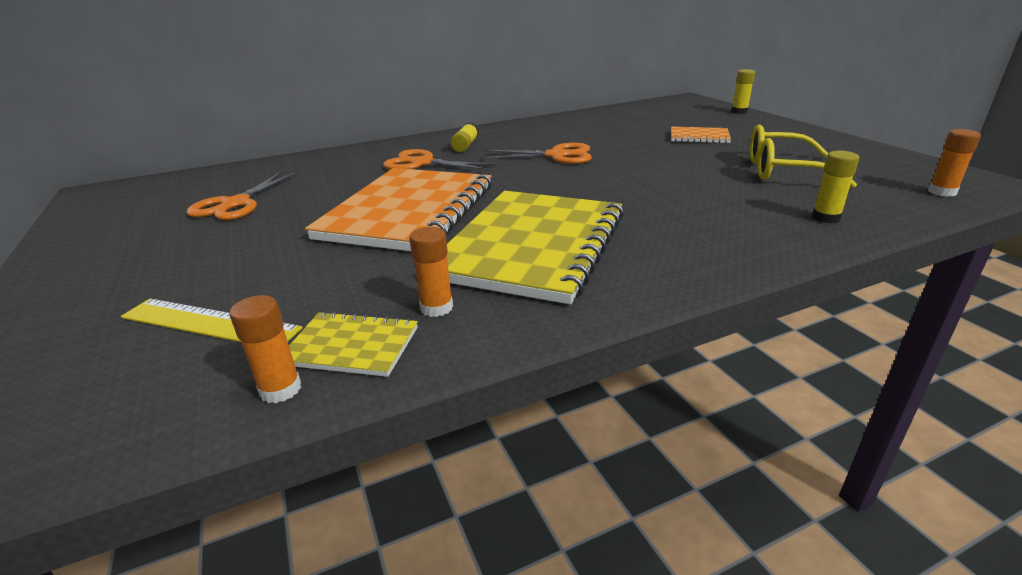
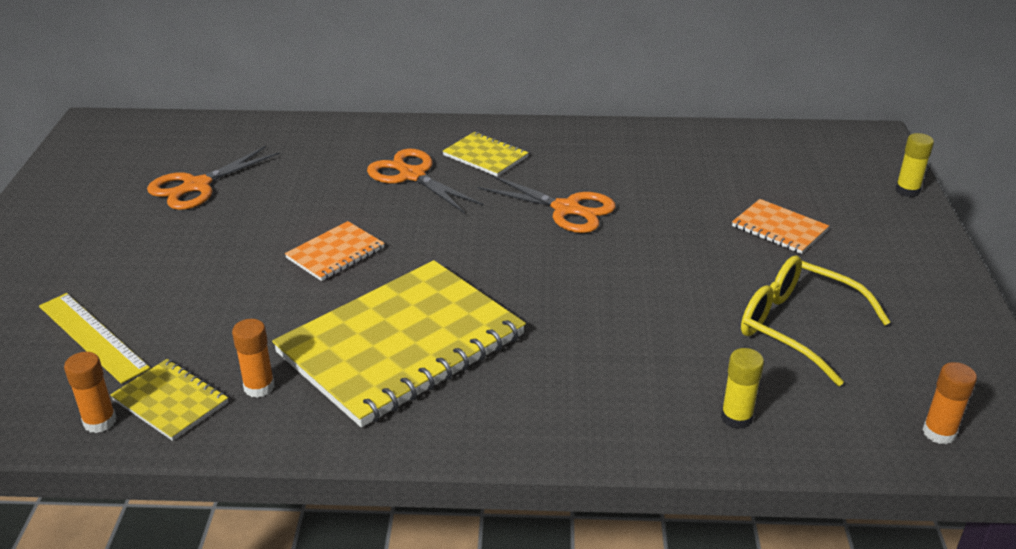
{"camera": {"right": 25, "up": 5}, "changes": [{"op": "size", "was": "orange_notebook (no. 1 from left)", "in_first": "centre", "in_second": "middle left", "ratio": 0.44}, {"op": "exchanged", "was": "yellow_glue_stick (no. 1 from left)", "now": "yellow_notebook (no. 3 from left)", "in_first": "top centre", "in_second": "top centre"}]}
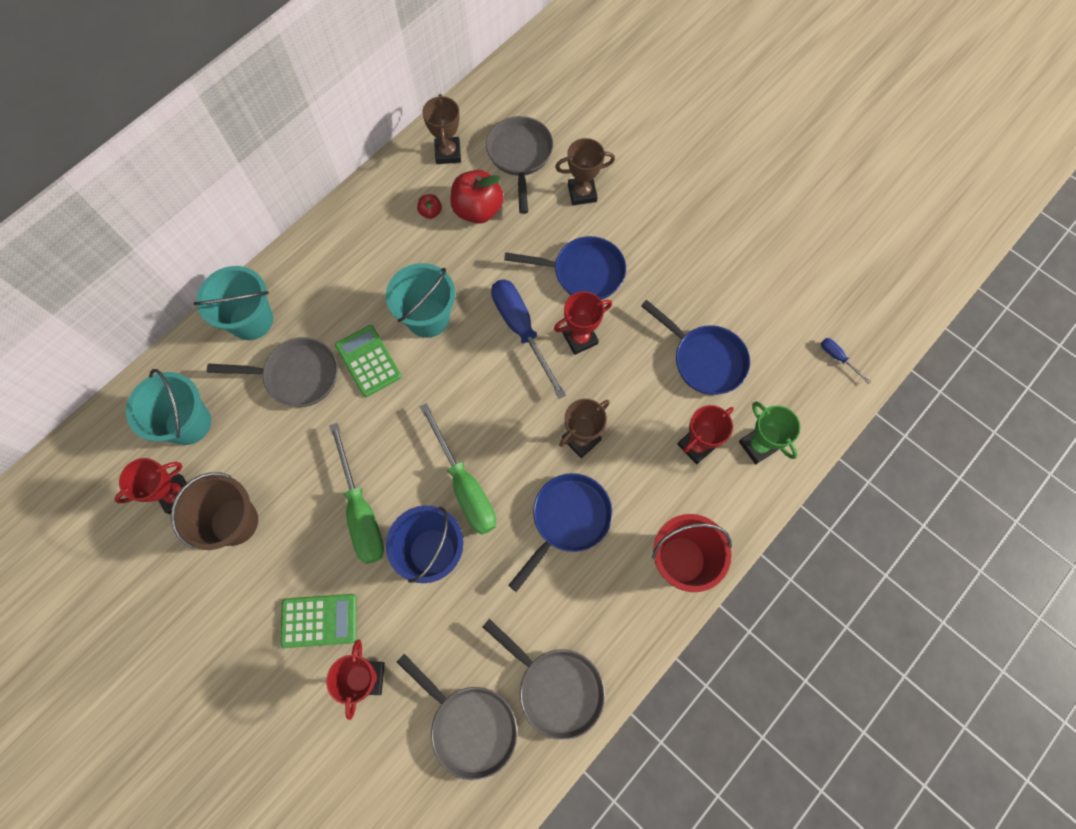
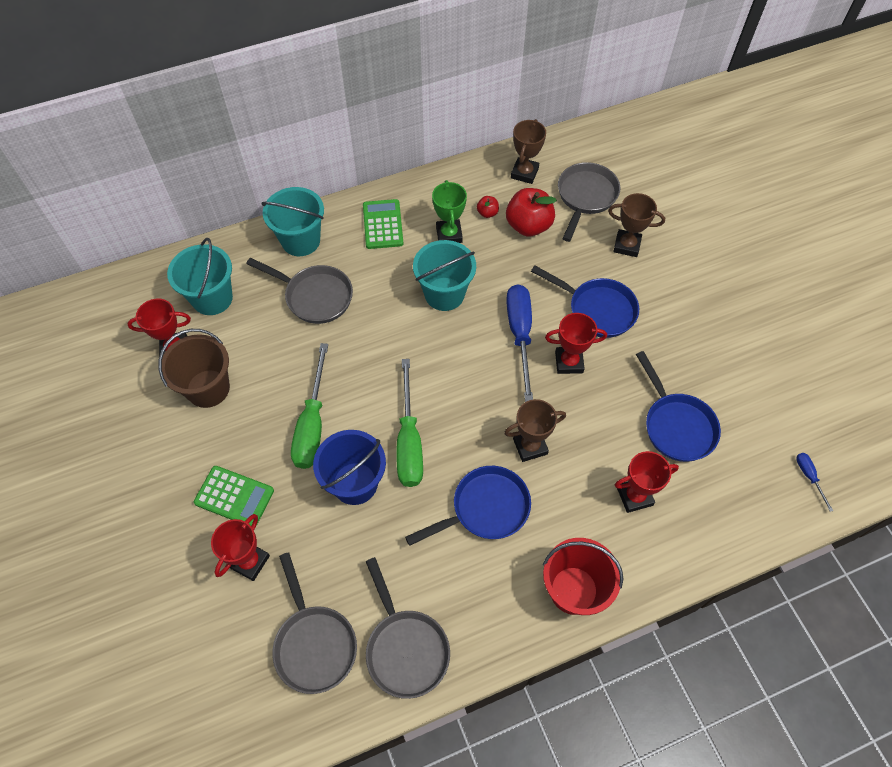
{"camera": {"right": 25, "up": -10}, "changes": [{"op": "relocated", "was": "green_calculator (no. 2 from left)", "in_first": "centre", "in_second": "top centre"}, {"op": "relocated", "was": "green_trophy", "in_first": "middle right", "in_second": "top centre"}]}
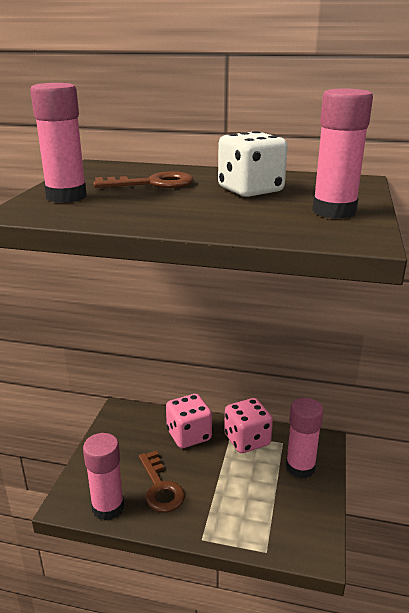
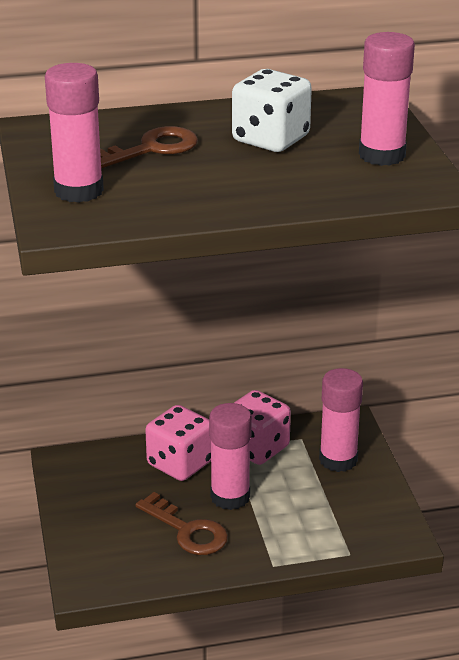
{"camera": {"right": -25, "up": 5}, "changes": [{"op": "relocated", "was": "pink_glue_stick (no. 2 from left)", "in_first": "bottom left", "in_second": "bottom centre"}]}
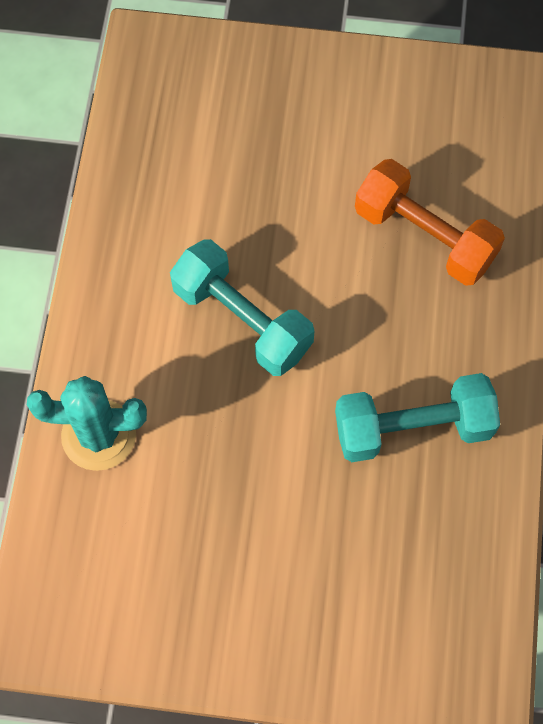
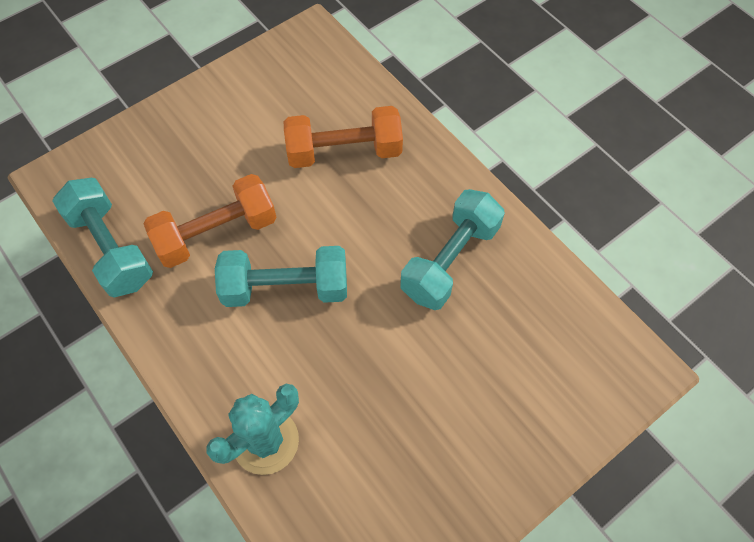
{"camera": {"right": -45, "up": -5}, "changes": [{"op": "appeared", "now": "turquoise_dumbbell (no. 1 from left)", "in_second": "middle left"}, {"op": "appeared", "now": "orange_dumbbell (no. 1 from left)", "in_second": "middle left"}]}
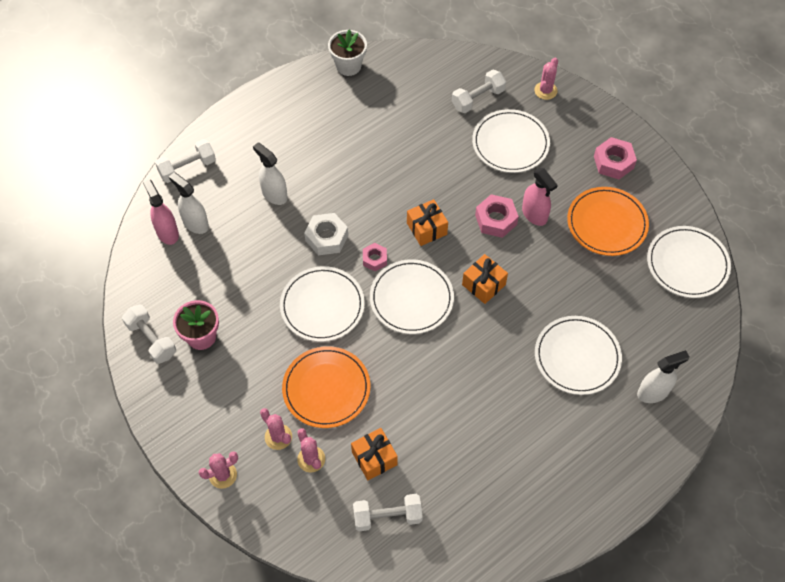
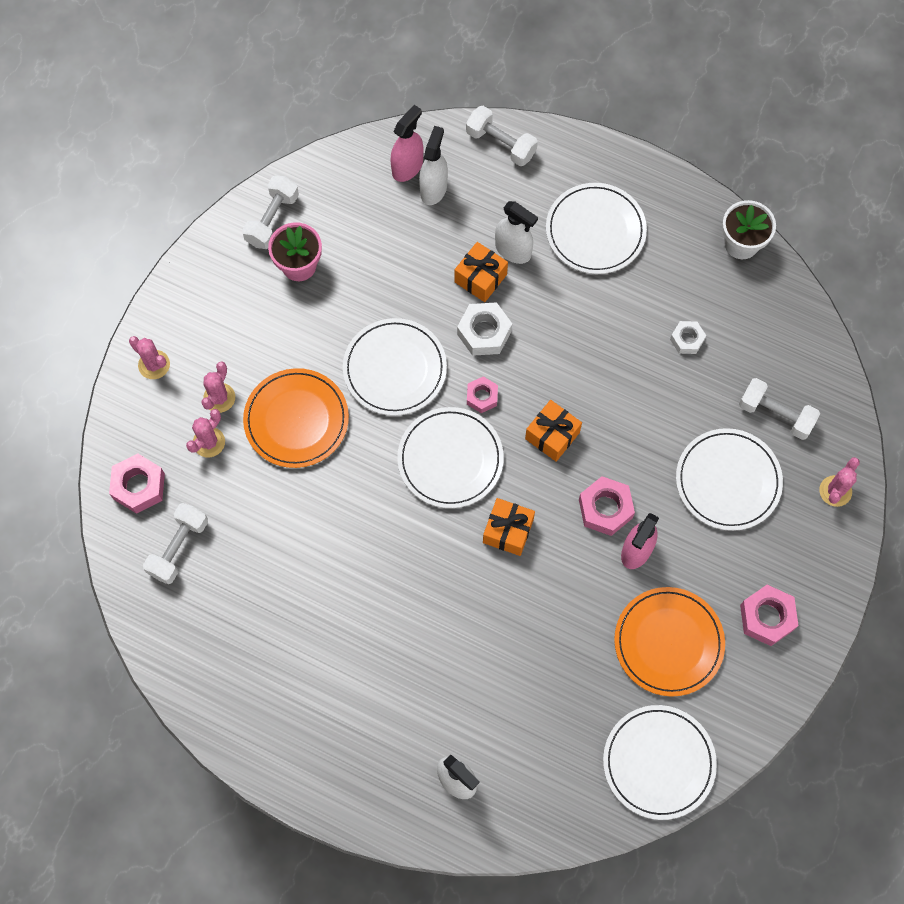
{"camera": {"right": 65, "up": 10}, "changes": [{"op": "spun", "was": "white_spray_bottle (no. 2 from left in the first image)", "in_first": "top centre", "in_second": "top centre", "clockwise": 105}, {"op": "relocated", "was": "orange_gift (no. 1 from left)", "in_first": "bottom centre", "in_second": "top centre"}, {"op": "spun", "was": "white_dumbbell (no. 3 from left in the first image)", "in_first": "bottom centre", "in_second": "middle left", "clockwise": 60}, {"op": "spun", "was": "pink_cactus (no. 4 from left)", "in_first": "top right", "in_second": "middle right", "clockwise": -60}, {"op": "relocated", "was": "white_plate (no. 4 from left in the first image)", "now": "white_plate (no. 3 from left)", "in_first": "middle right", "in_second": "top centre"}, {"op": "appeared", "now": "pink_nut (no. 1 from left)", "in_second": "middle left"}, {"op": "appeared", "now": "white_nut (no. 2 from left)", "in_second": "middle right"}]}
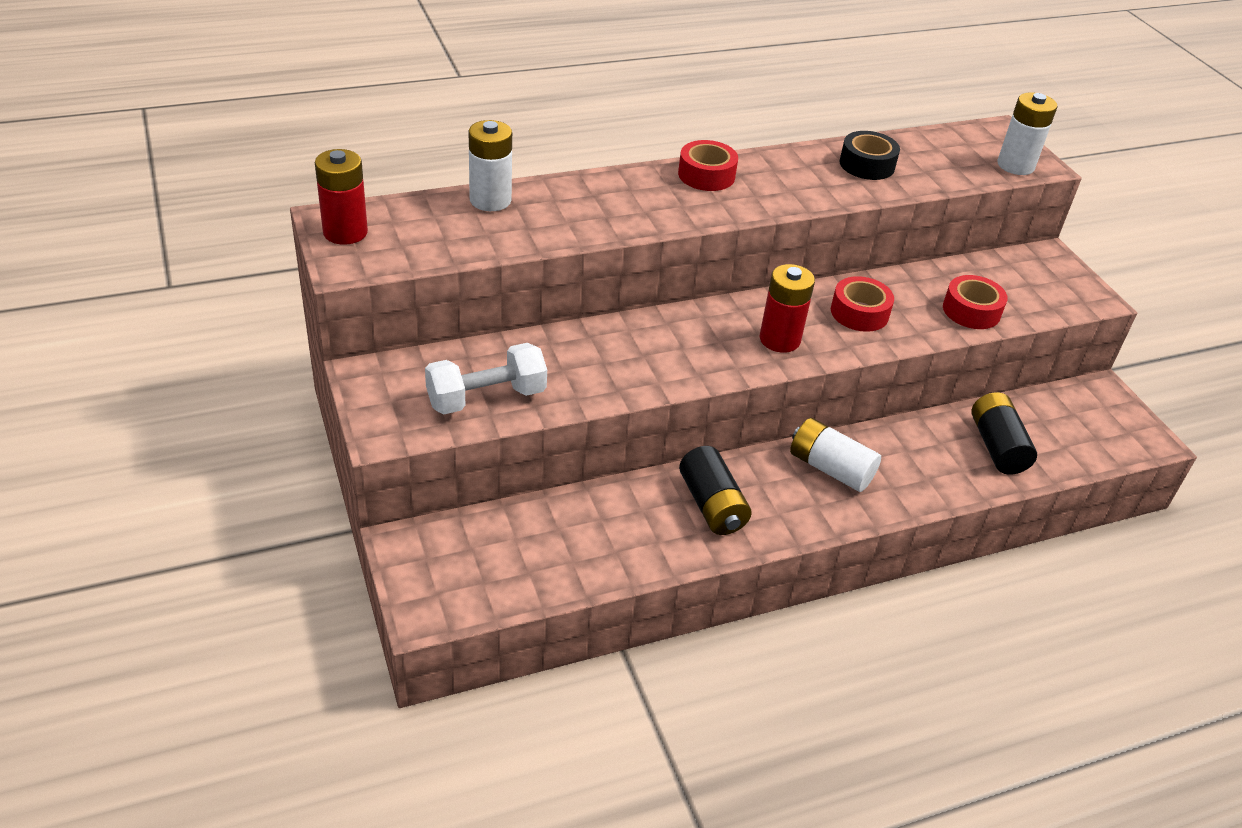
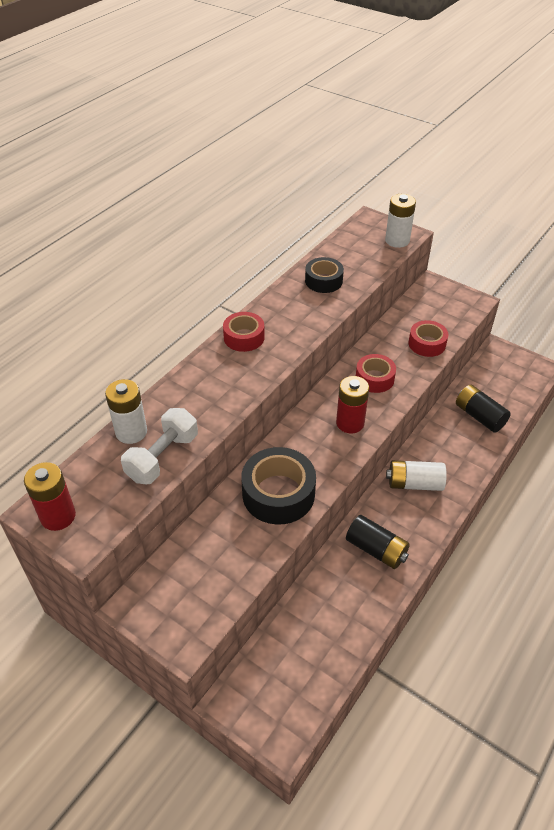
{"camera": {"right": -30, "up": 5}, "changes": [{"op": "relocated", "was": "white_dumbbell", "in_first": "centre", "in_second": "middle left"}, {"op": "appeared", "now": "black_tape (no. 1 from left)", "in_second": "centre"}]}
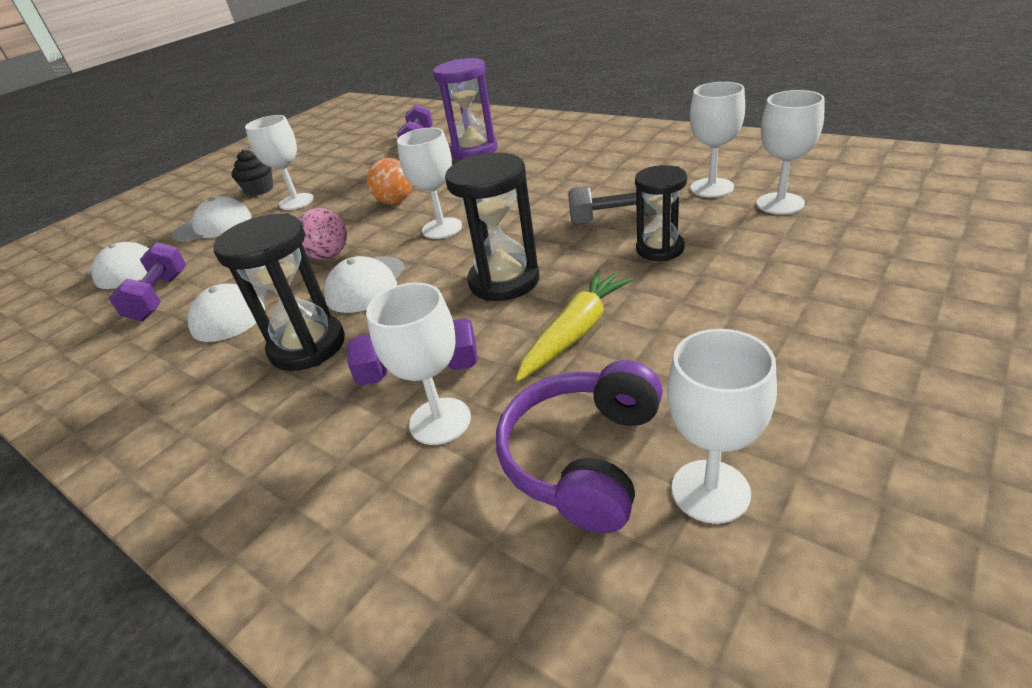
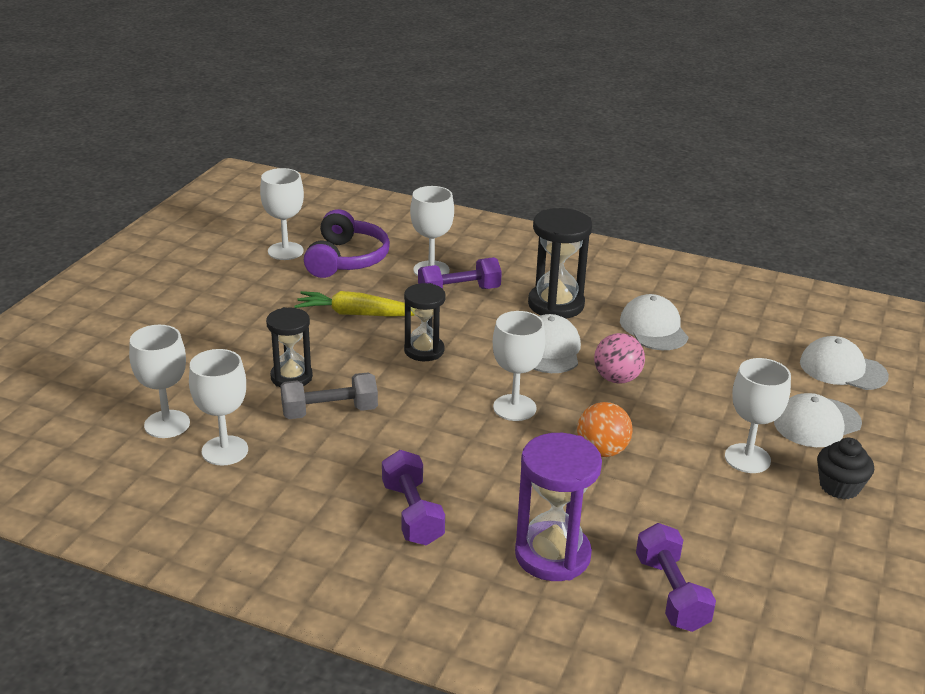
{"camera": {"right": 160, "up": -5}, "changes": [{"op": "relocated", "was": "purple_dumbbell (no. 1 from left)", "in_first": "middle left", "in_second": "bottom centre"}, {"op": "size", "was": "black_hourglass (no. 2 from left)", "in_first": "top centre", "in_second": "centre", "ratio": 0.67}, {"op": "spun", "was": "yellow_carrot", "in_first": "centre", "in_second": "centre", "clockwise": 75}]}
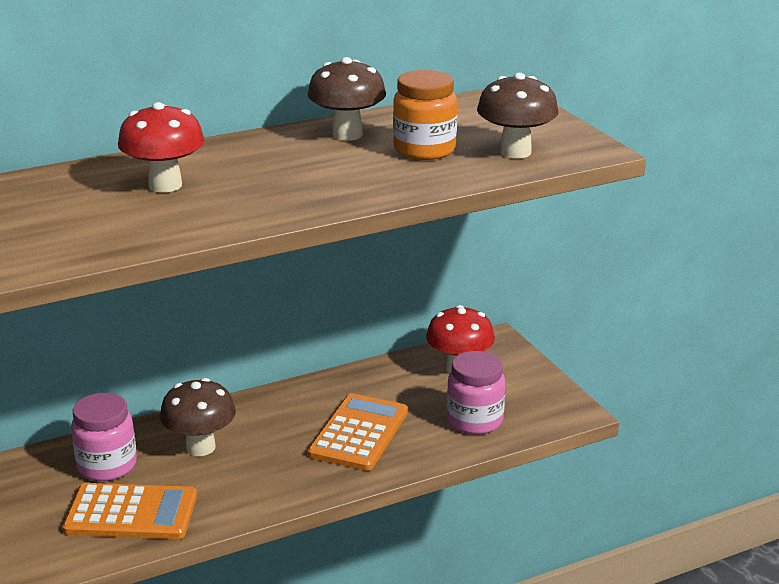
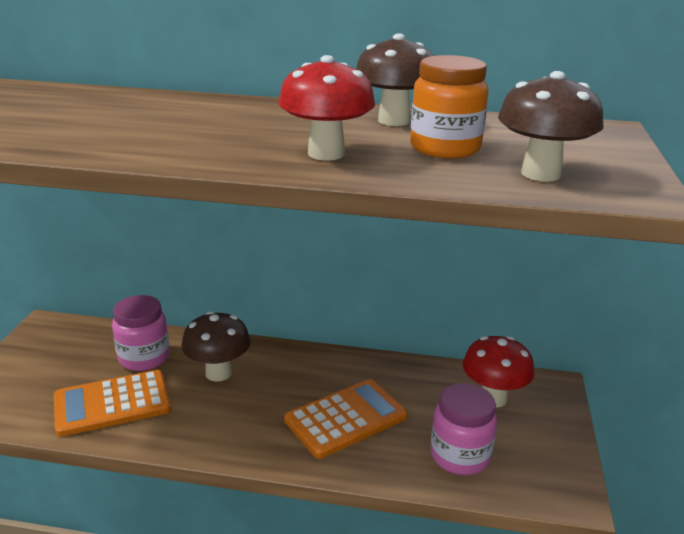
{"camera": {"right": 35, "up": 0}, "changes": [{"op": "spun", "was": "orange_calculator (no. 1 from left)", "in_first": "bottom left", "in_second": "bottom left", "clockwise": 120}, {"op": "relocated", "was": "red_mushroom (no. 1 from left)", "in_first": "top left", "in_second": "top centre"}]}
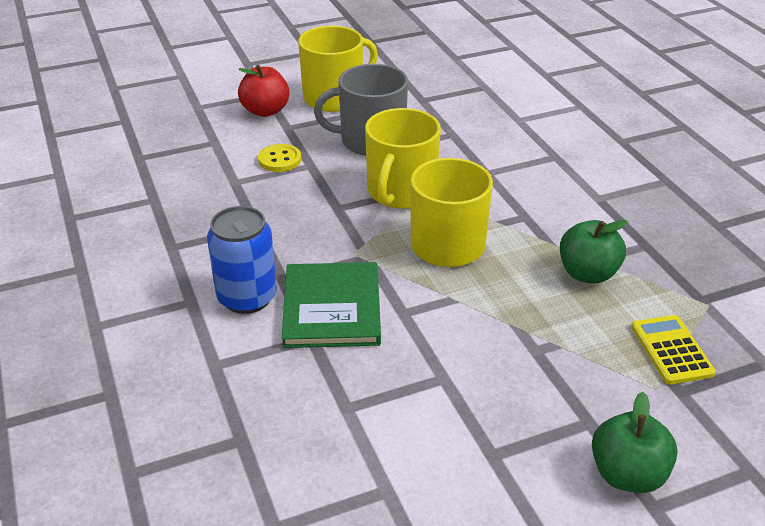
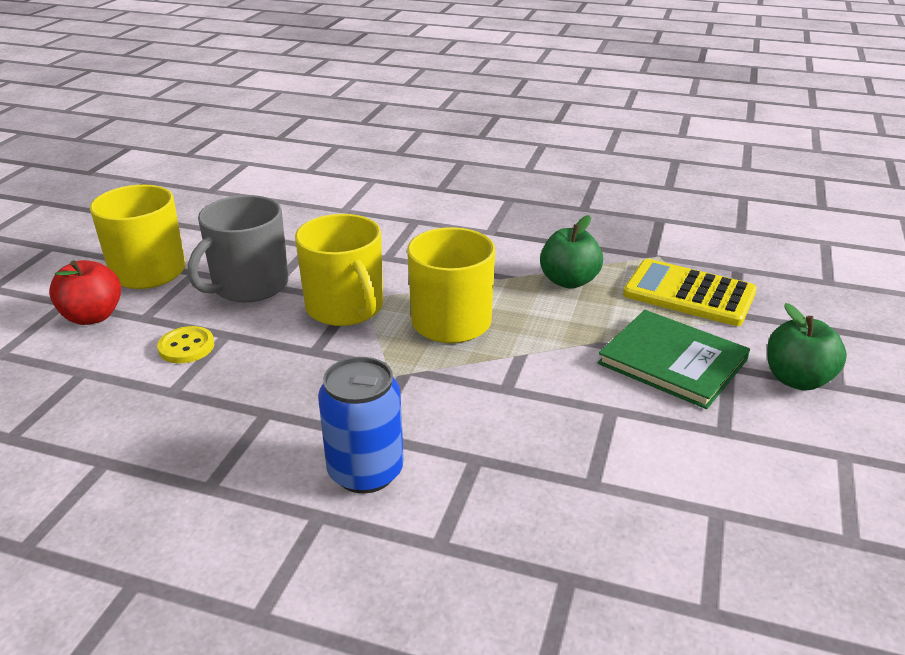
{"camera": {"right": -50, "up": -5}, "changes": [{"op": "relocated", "was": "green_book", "in_first": "centre", "in_second": "middle right"}, {"op": "size", "was": "yellow_calculator", "in_first": "middle right", "in_second": "middle right", "ratio": 1.54}]}
